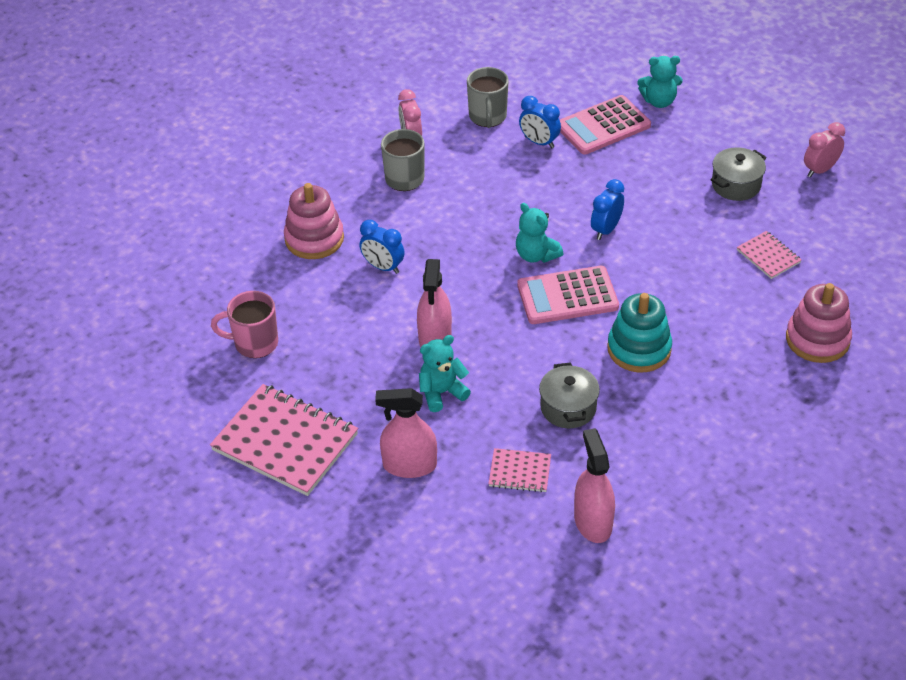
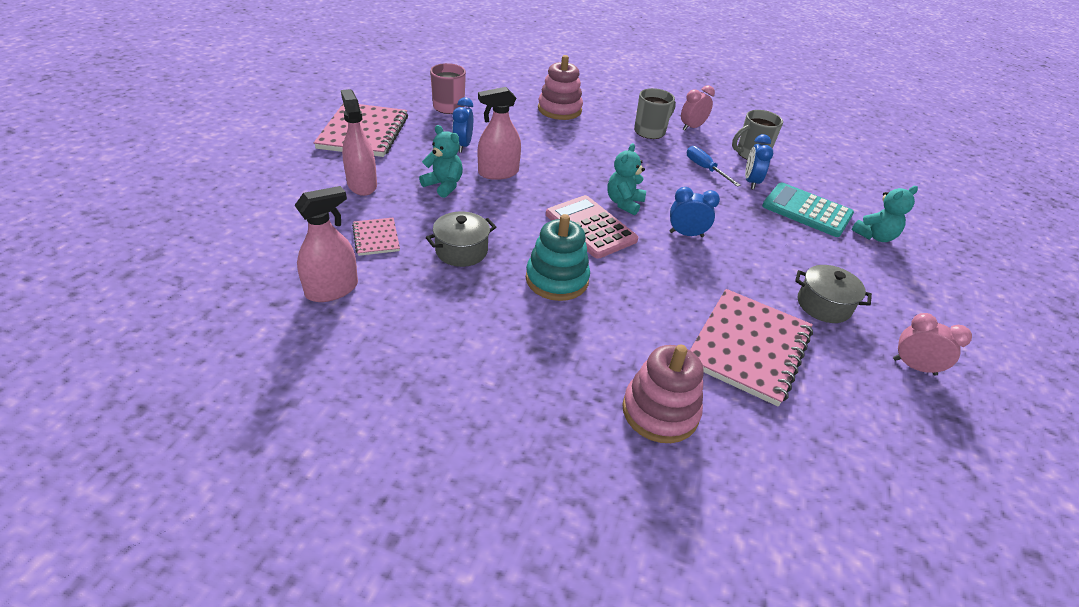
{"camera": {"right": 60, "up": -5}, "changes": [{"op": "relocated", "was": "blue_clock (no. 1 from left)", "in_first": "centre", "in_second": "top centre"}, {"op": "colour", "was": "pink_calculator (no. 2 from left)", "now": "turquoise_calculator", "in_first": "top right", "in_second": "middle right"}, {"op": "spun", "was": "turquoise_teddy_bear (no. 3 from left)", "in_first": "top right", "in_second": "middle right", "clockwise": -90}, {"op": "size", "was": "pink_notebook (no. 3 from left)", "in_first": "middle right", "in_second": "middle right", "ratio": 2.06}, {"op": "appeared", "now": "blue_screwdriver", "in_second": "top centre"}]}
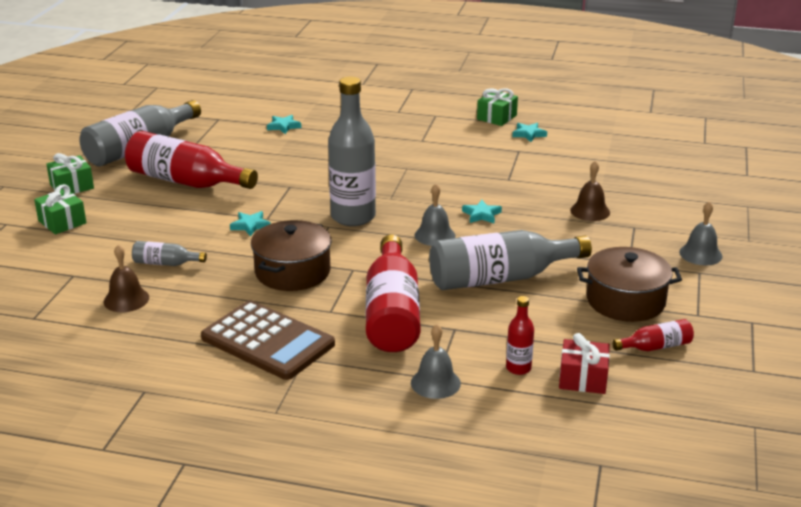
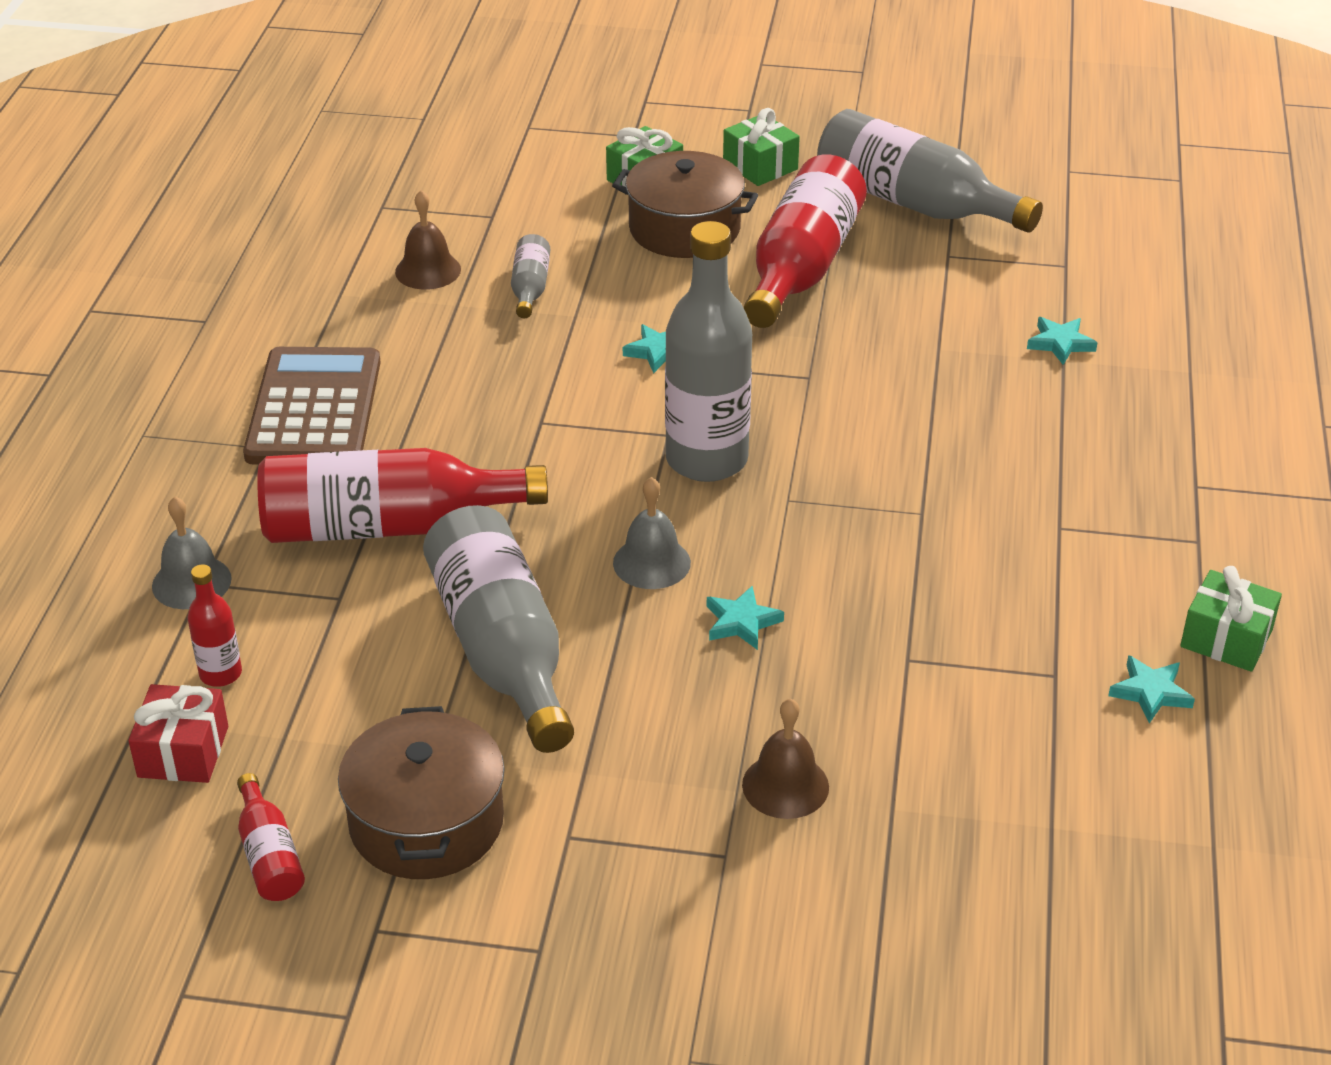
{"camera": {"right": 85, "up": 10}, "changes": [{"op": "spun", "was": "brown_calculator", "in_first": "bottom centre", "in_second": "middle left", "clockwise": 150}, {"op": "relocated", "was": "brown_pot (no. 1 from left in the first image)", "now": "brown_pot (no. 2 from left)", "in_first": "centre", "in_second": "top centre"}, {"op": "missing", "was": "grey_bell (no. 3 from left)", "in_first": "middle right"}]}
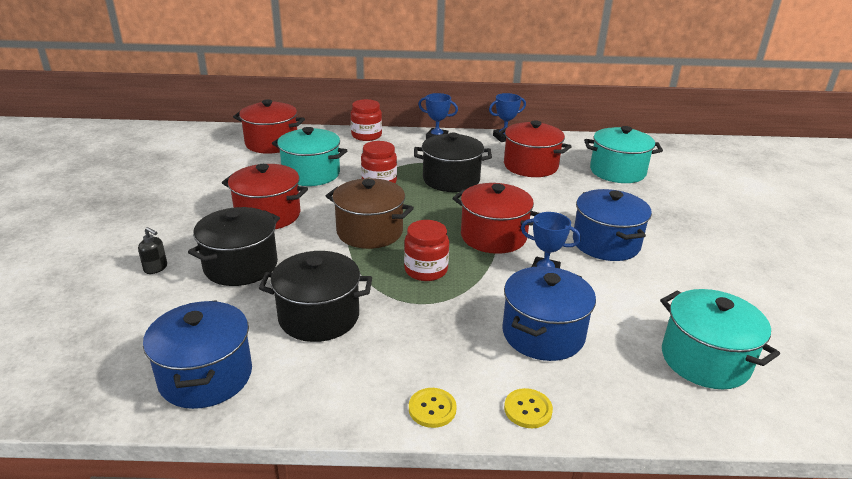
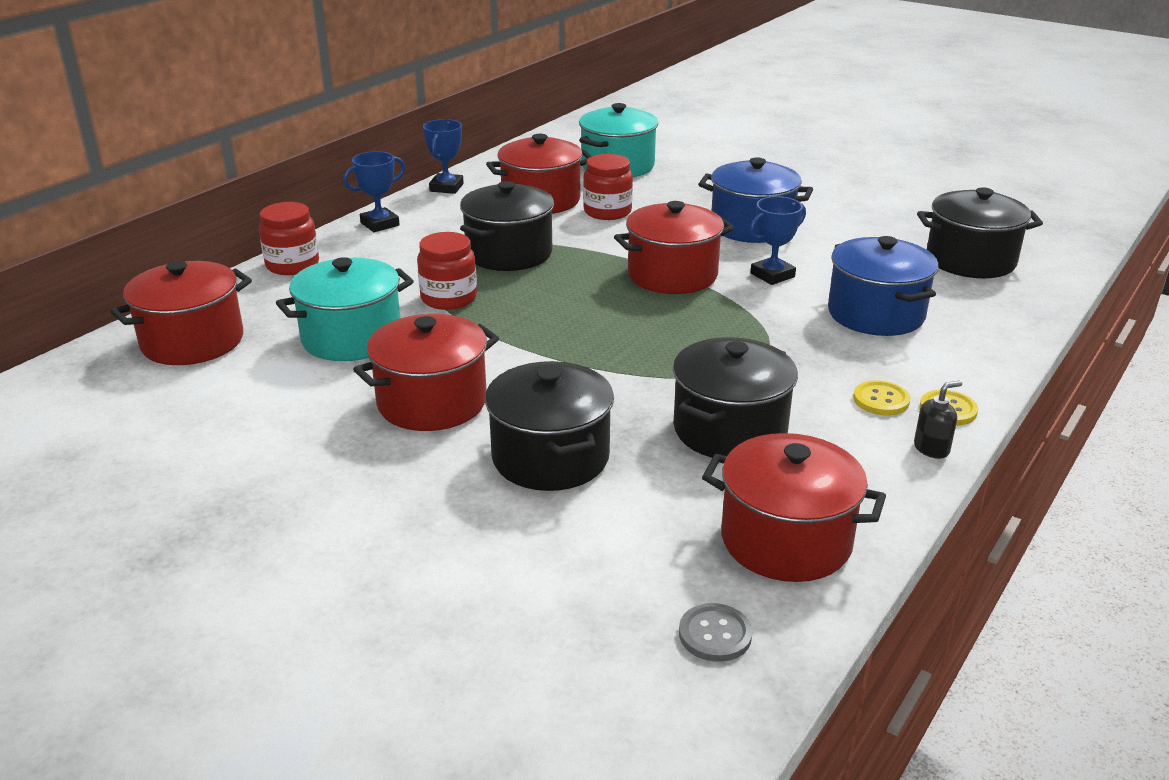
{"camera": {"right": -55, "up": 0}, "changes": [{"op": "relocated", "was": "black_soap_dispenser", "in_first": "middle left", "in_second": "middle right"}, {"op": "colour", "was": "blue_pot (no. 1 from left)", "now": "red_pot (no. 5 from left)", "in_first": "bottom left", "in_second": "middle right"}, {"op": "missing", "was": "brown_pot", "in_first": "centre"}, {"op": "relocated", "was": "red_jar (no. 3 from left)", "in_first": "centre", "in_second": "top centre"}, {"op": "relocated", "was": "yellow_button (no. 2 from left in the first image)", "now": "yellow_button (no. 1 from left)", "in_first": "bottom centre", "in_second": "middle right"}, {"op": "colour", "was": "turquoise_pot (no. 3 from left)", "now": "black_pot (no. 4 from left)", "in_first": "bottom right", "in_second": "top right"}, {"op": "appeared", "now": "grey_button", "in_second": "bottom centre"}]}
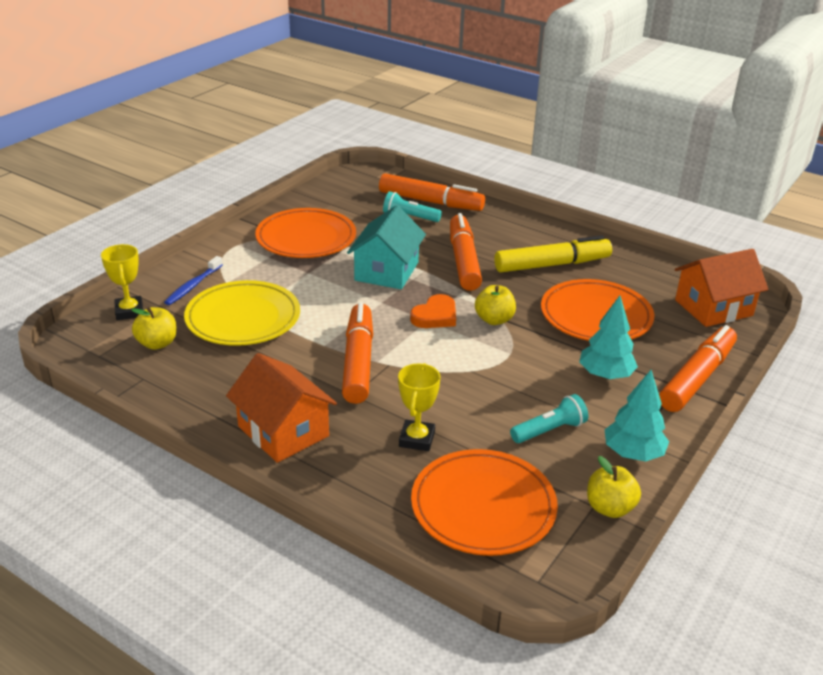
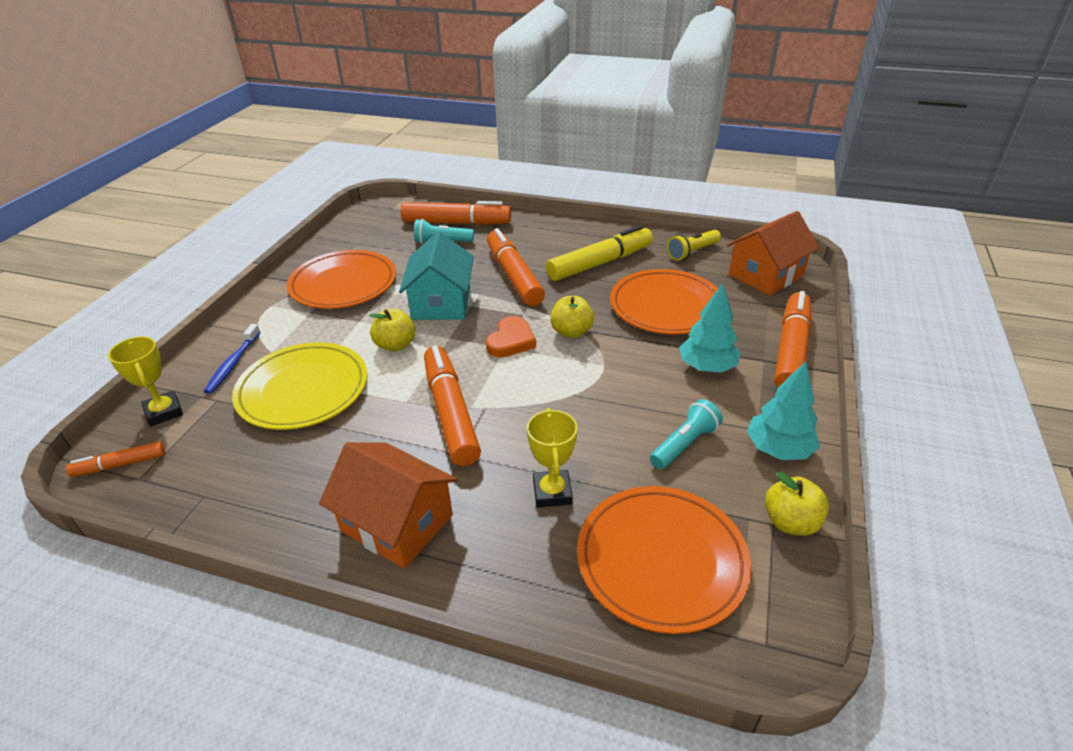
{"camera": {"right": -15, "up": 5}, "changes": [{"op": "relocated", "was": "yellow_apple (no. 1 from left)", "in_first": "middle left", "in_second": "centre"}, {"op": "appeared", "now": "orange_marker (no. 1 from left)", "in_second": "middle left"}, {"op": "appeared", "now": "yellow_flashlight", "in_second": "top centre"}]}
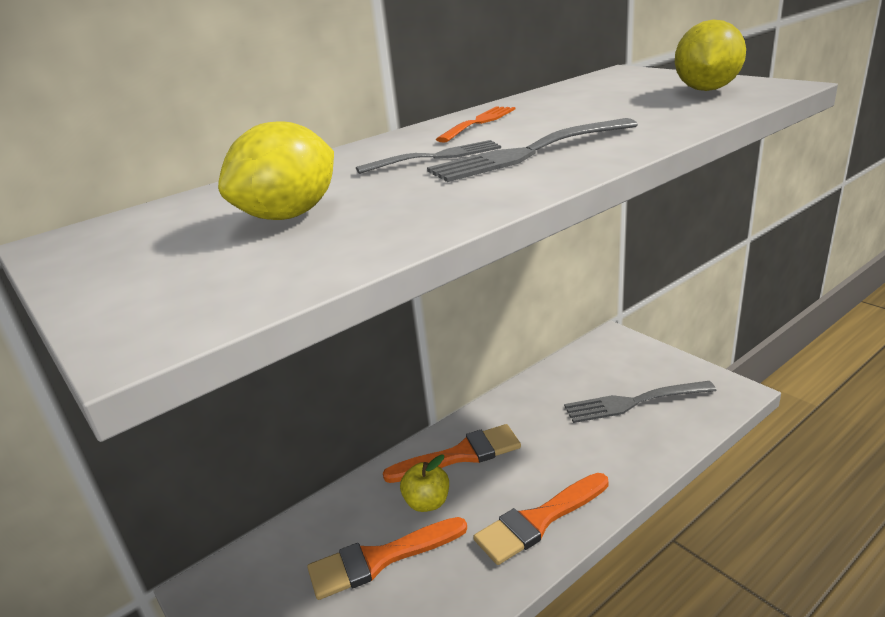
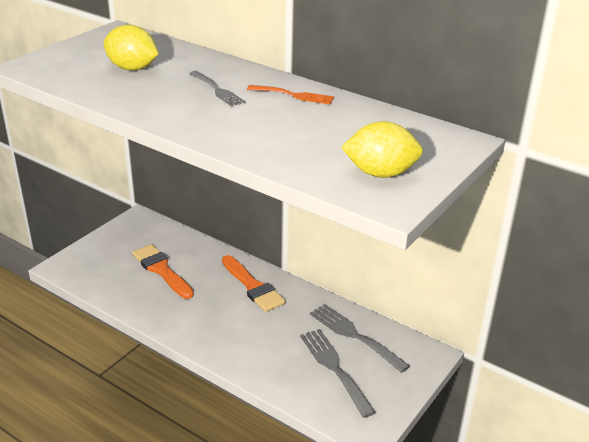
{"camera": {"right": 70, "up": 5}, "changes": [{"op": "missing", "was": "yellow_apple", "in_first": "bottom centre"}, {"op": "relocated", "was": "grey_fork (no. 2 from left in the first image)", "now": "grey_fork (no. 3 from left)", "in_first": "top centre", "in_second": "bottom centre"}, {"op": "missing", "was": "orange_brush (no. 3 from left)", "in_first": "bottom centre"}]}
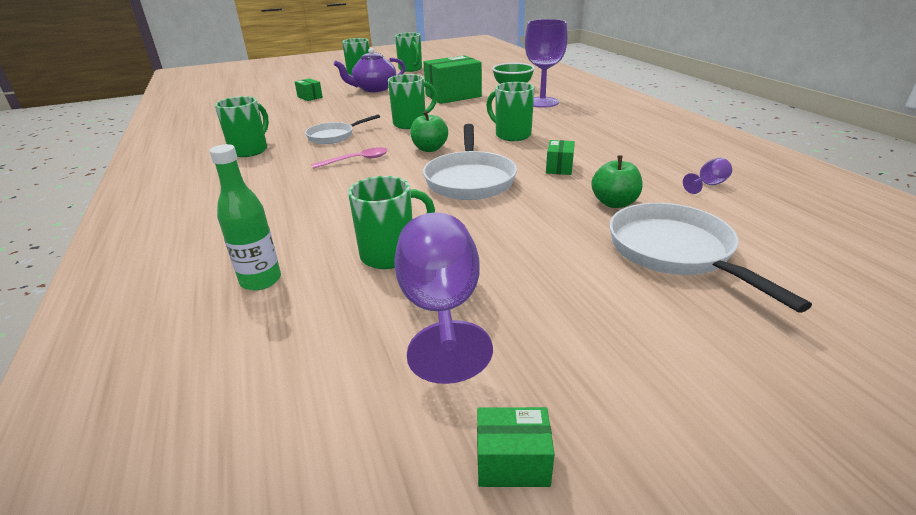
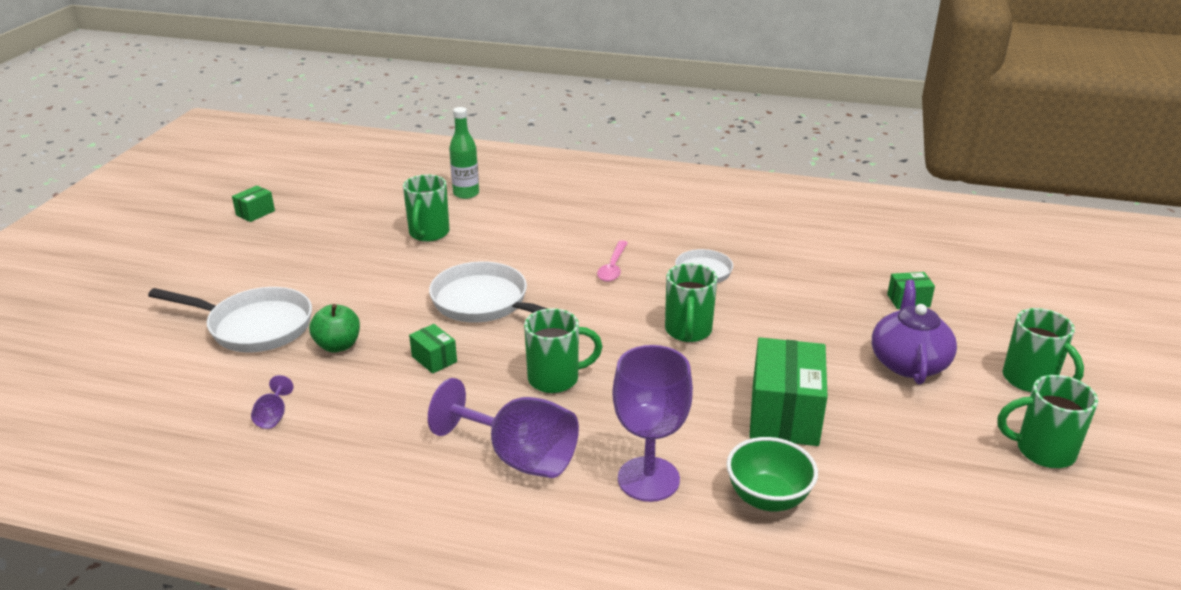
{"camera": {"right": 125, "up": 0}, "changes": [{"op": "missing", "was": "green_mug (no. 1 from left)", "in_first": "top left"}, {"op": "relocated", "was": "purple_goblet (no. 1 from left in the first image)", "now": "purple_goblet (no. 2 from left)", "in_first": "centre", "in_second": "bottom centre"}, {"op": "missing", "was": "green_apple (no. 1 from left)", "in_first": "top centre"}]}
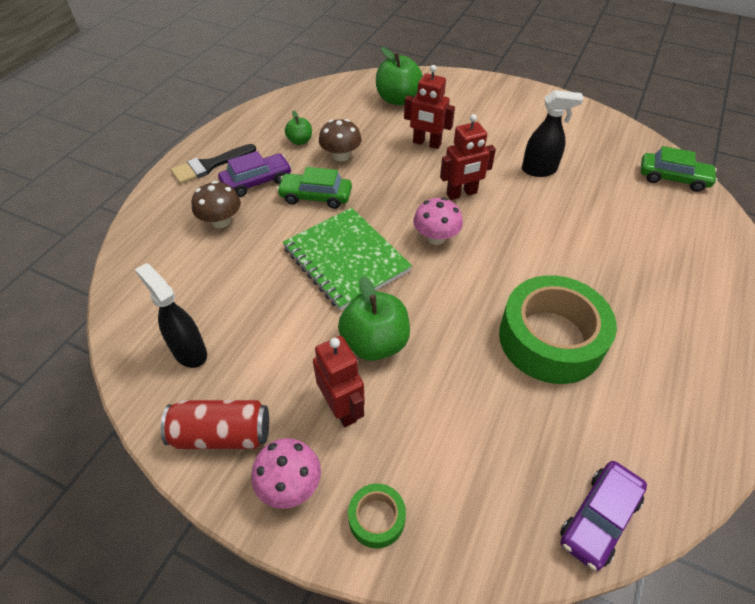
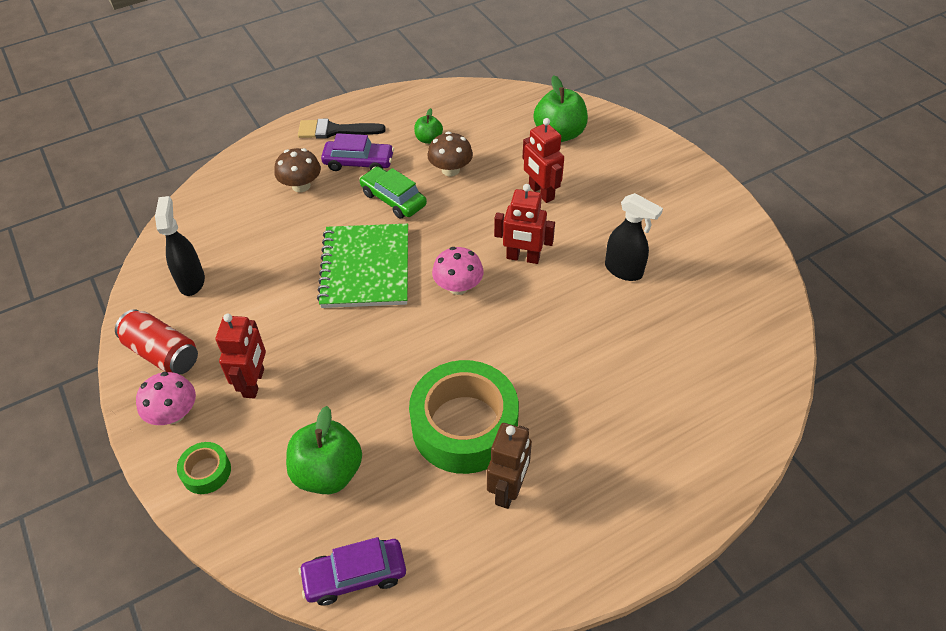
{"camera": {"right": 35, "up": 0}, "changes": [{"op": "relocated", "was": "green_apple (no. 2 from left in the first image)", "now": "green_apple (no. 1 from left)", "in_first": "centre", "in_second": "bottom centre"}, {"op": "missing", "was": "green_car (no. 2 from left)", "in_first": "top right"}, {"op": "appeared", "now": "brown_robot", "in_second": "bottom centre"}]}
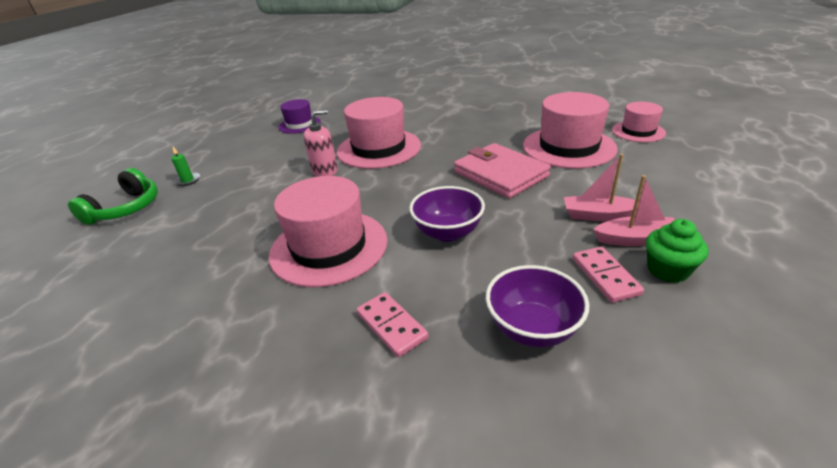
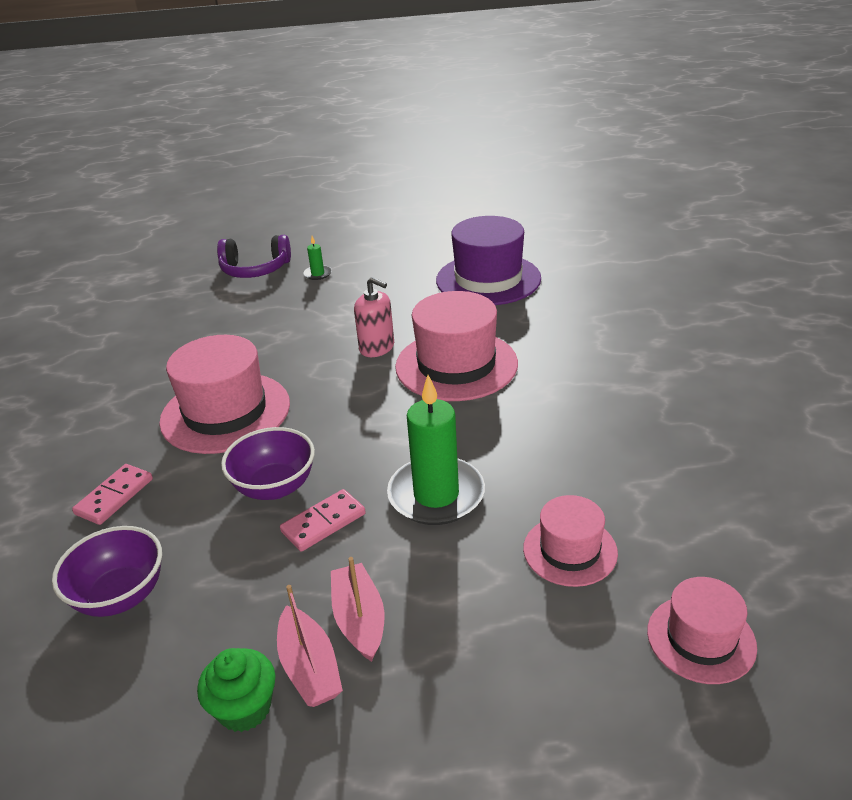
{"camera": {"right": 65, "up": 0}, "changes": [{"op": "colour", "was": "green_headphones", "now": "purple_headphones", "in_first": "middle left", "in_second": "top left"}, {"op": "size", "was": "purple_hat", "in_first": "top centre", "in_second": "top centre", "ratio": 1.76}, {"op": "exchanged", "was": "pink_wallet", "now": "green_candle (no. 2 from left)", "in_first": "centre", "in_second": "centre"}, {"op": "size", "was": "pink_hat (no. 3 from left)", "in_first": "top right", "in_second": "bottom right", "ratio": 0.57}, {"op": "relocated", "was": "pink_domino (no. 2 from left)", "in_first": "middle right", "in_second": "centre"}]}
